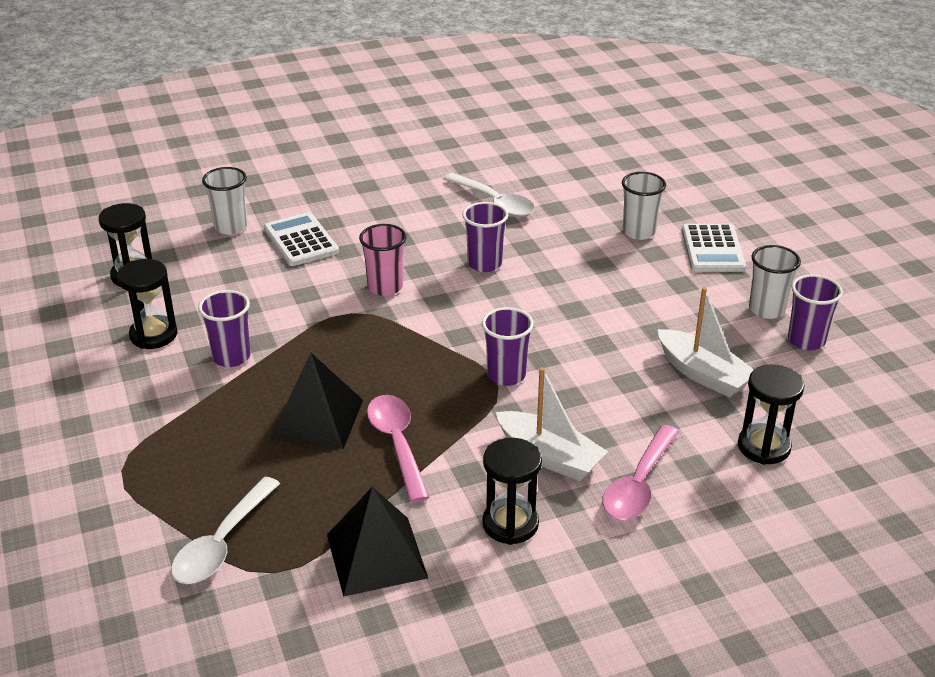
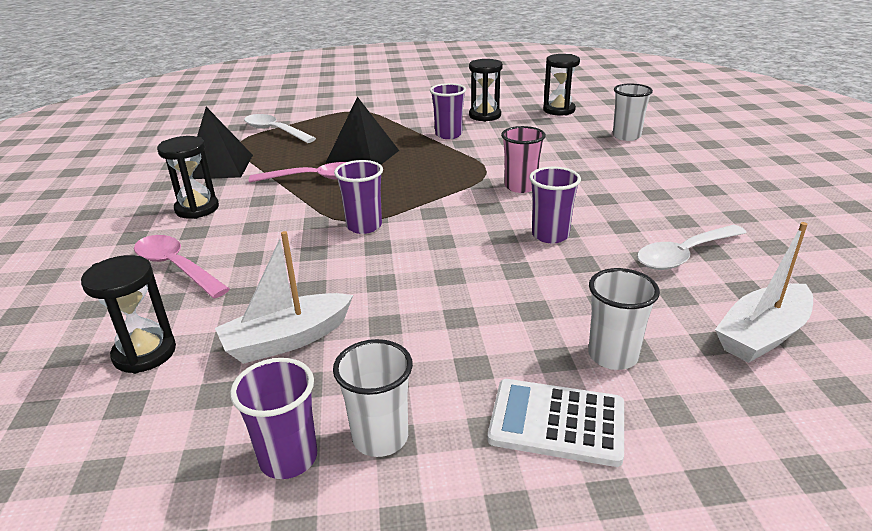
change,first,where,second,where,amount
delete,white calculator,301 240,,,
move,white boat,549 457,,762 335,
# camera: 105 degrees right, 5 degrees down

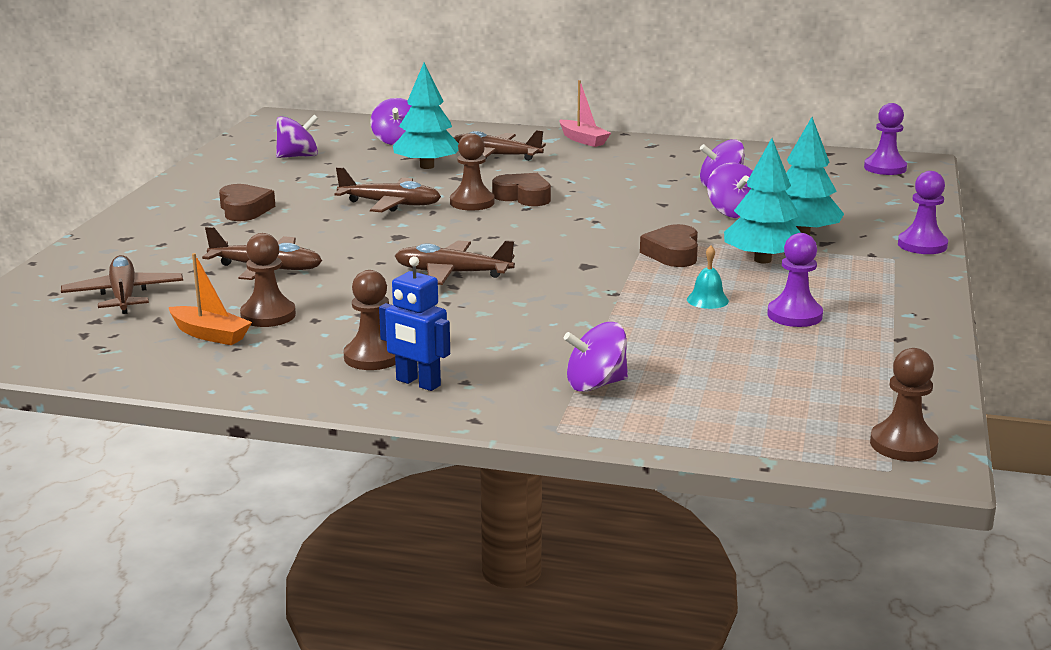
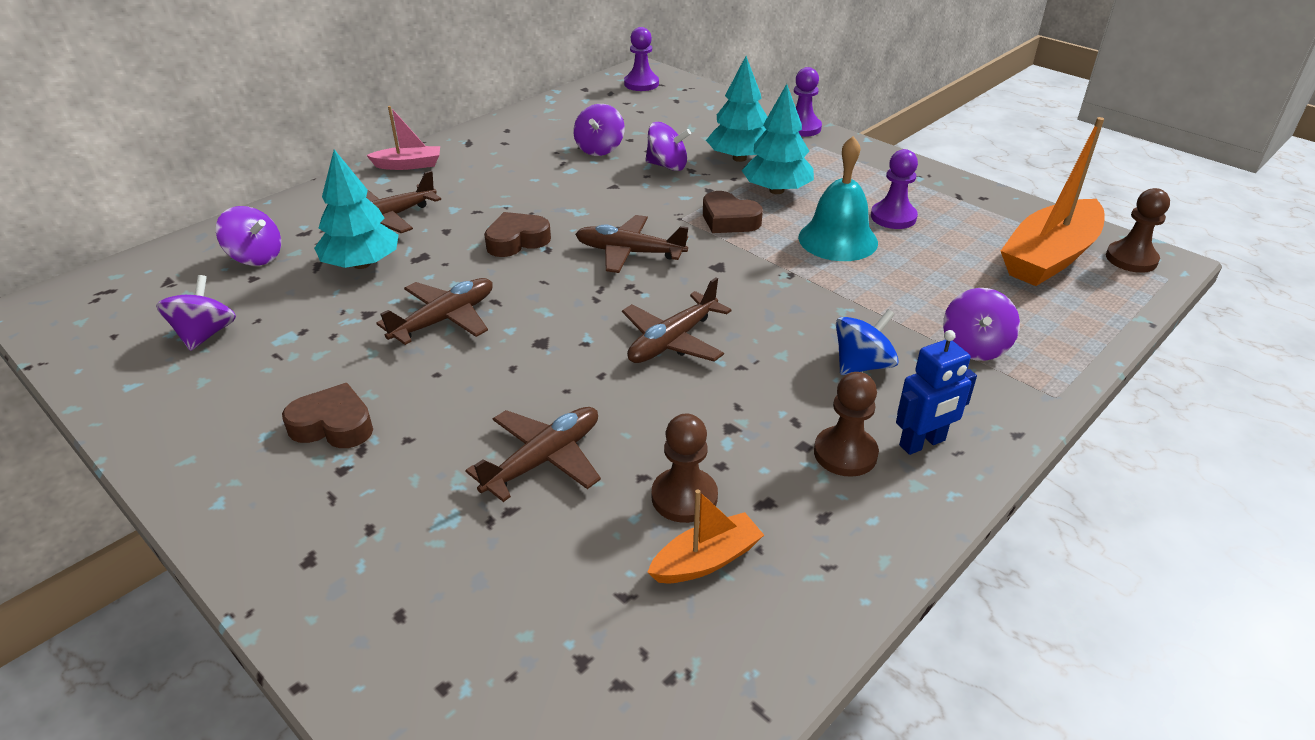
change,first,where,second,where,amount
delete,brown pawn,472 203,,,
resize,turquoise bell,707 300,,838 240,x2.14
move,brown plane,124 295,,629 252,
insert,,,orange boat,1049 257,
insert,,,blue spinning top,862 365,
# camera: 60 degrees left, 15 degrees up

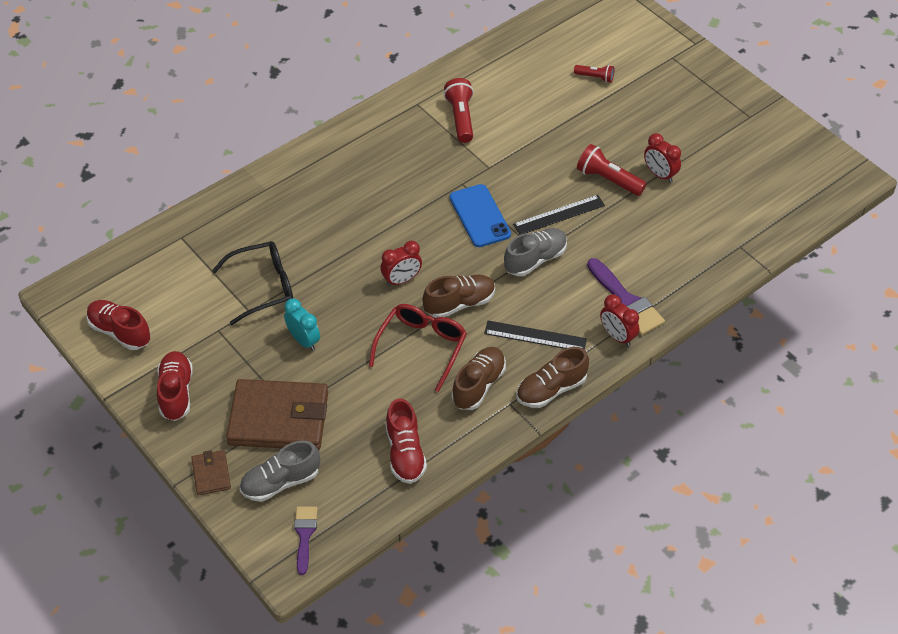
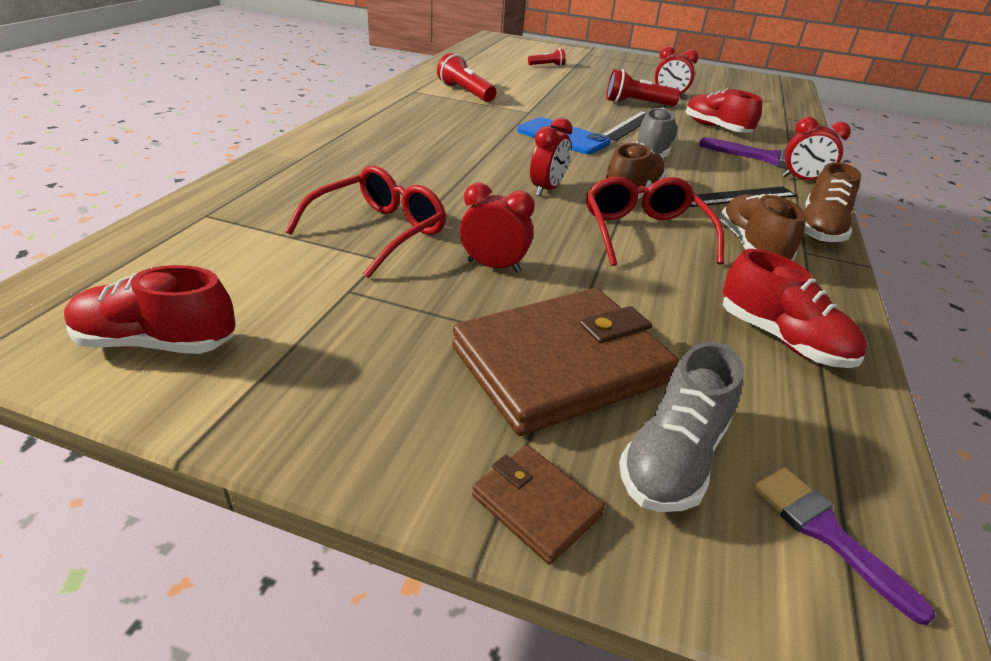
change,first,where,second,where,amount
recolor,black glasses,263 287,red glasses,378 232,
recolor,turquoise clock,304 340,red clock,493 266,
move,red shoe,176 392,,716 128,
# camera: 35 degrees left, 15 degrees down

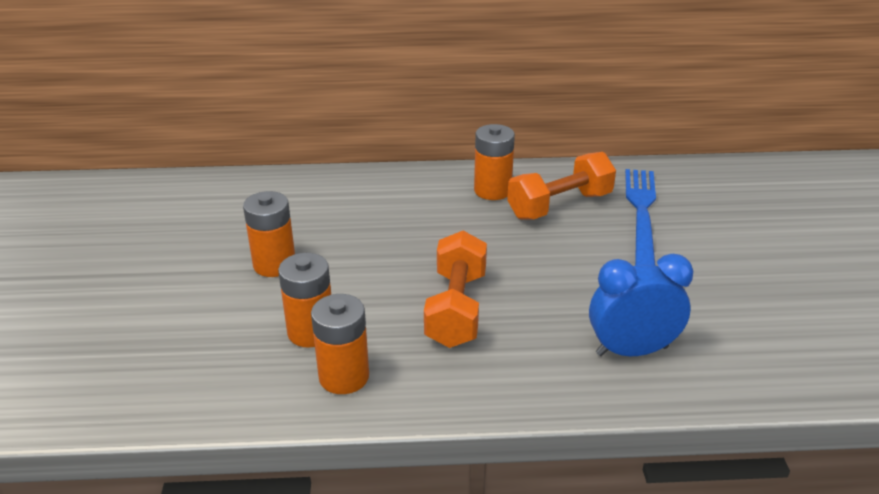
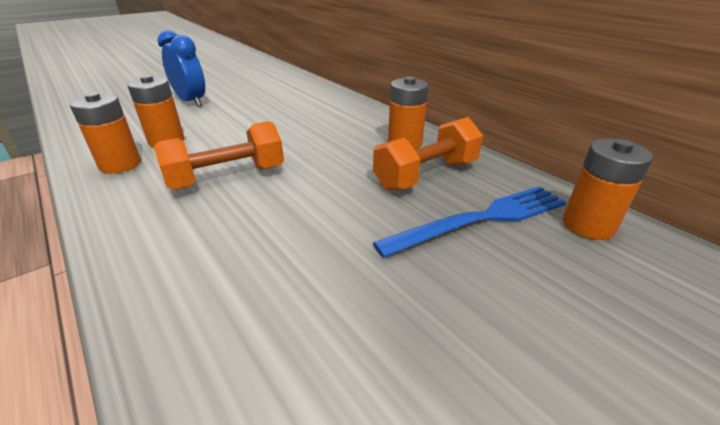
change,first,where,second,where,amount
rotate,orange dumbbell,559 205,,426 175,60 degrees counterclockwise
move,orange battery,274 264,,588 225,
move,blue clock,631 350,,191 101,
# camera: 55 degrees right, 0 degrees up

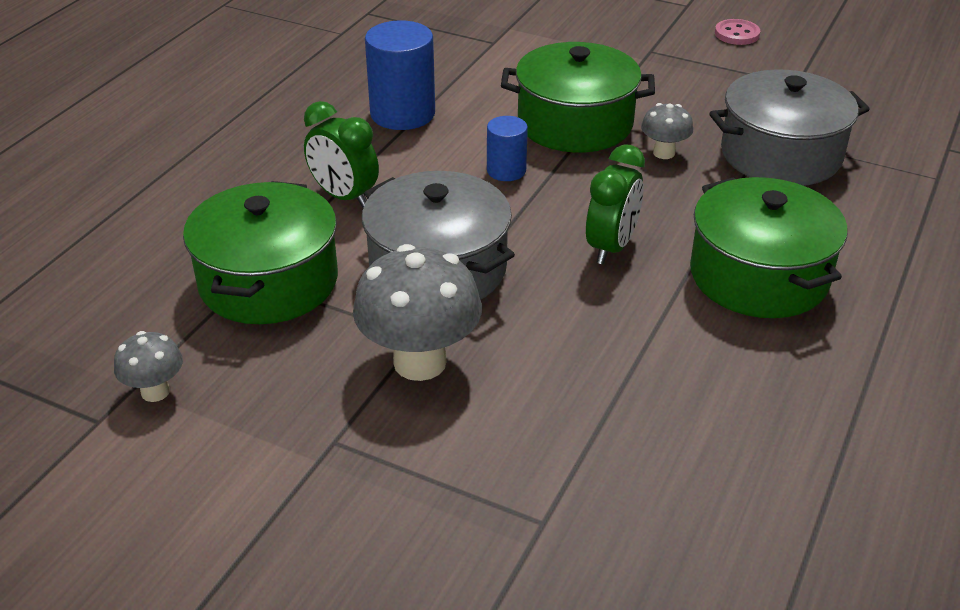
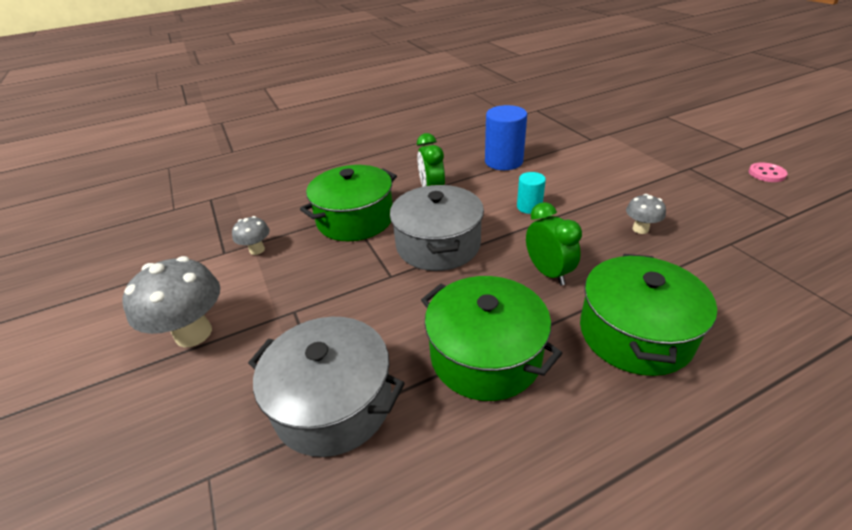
change,first,where,second,where,amount
move,green pot,575 123,,485 355,
move,grey pot,781 154,,333 403,
recolor,blue cylinder,506 170,turquoise cylinder,529 207,
rotate,green clock,611 247,,548 272,90 degrees counterclockwise
move,grey mushroom,420 362,,193 333,
# camera: 40 degrees right, 0 degrees up

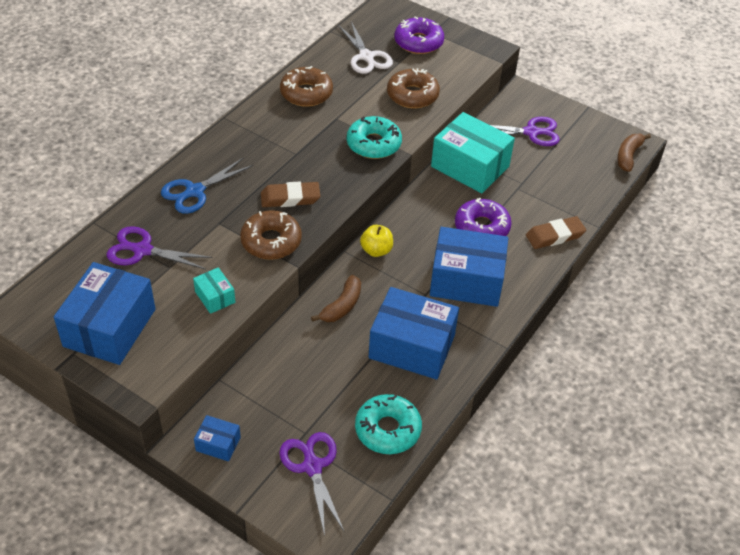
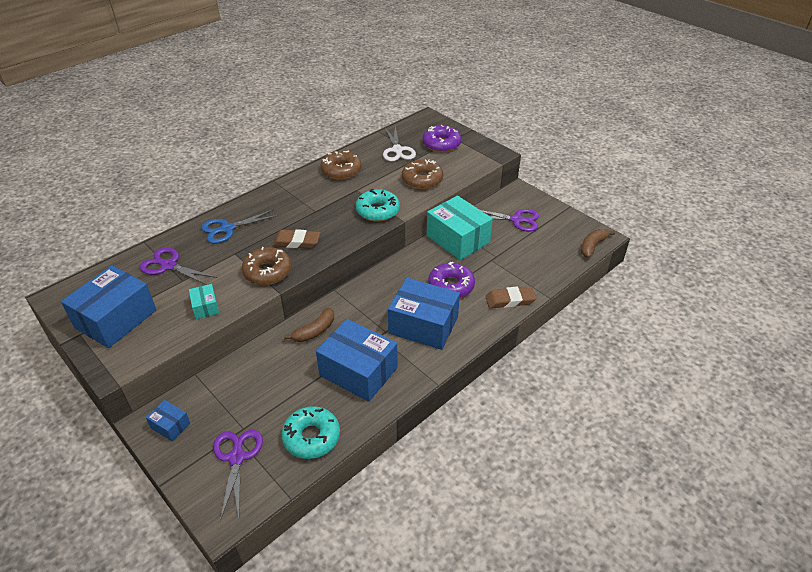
change,first,where,second,where,amount
delete,yellow apple,376 250,,,
# camera: 15 degrees right, 5 degrees down

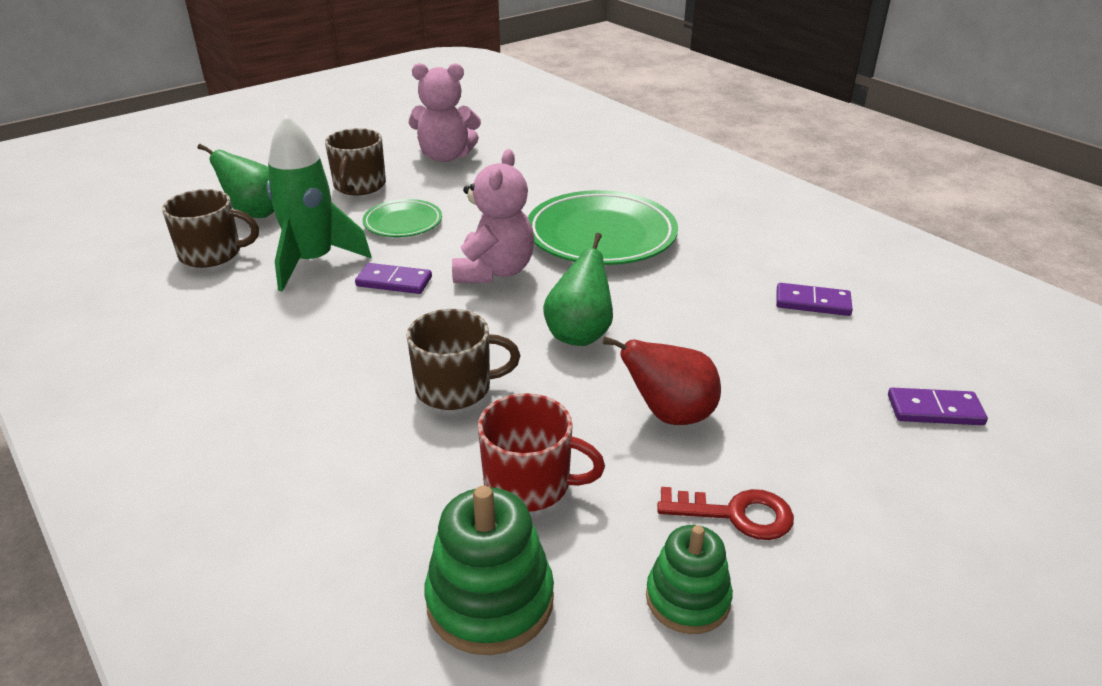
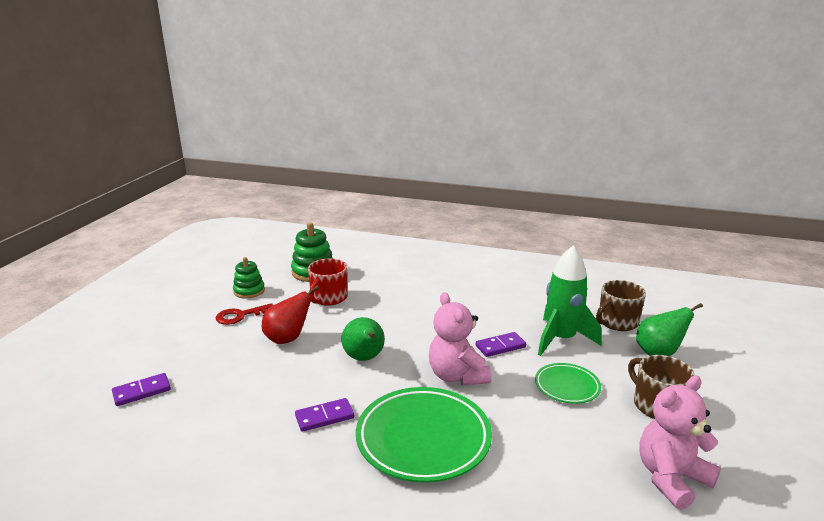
change,first,where,second,where,amount
move,purple domino,812 302,,324 417,
delete,brown mug,456 388,,,
rotate,red mug,530 484,,328 298,45 degrees counterclockwise
# camera: 145 degrees right, 10 degrees down

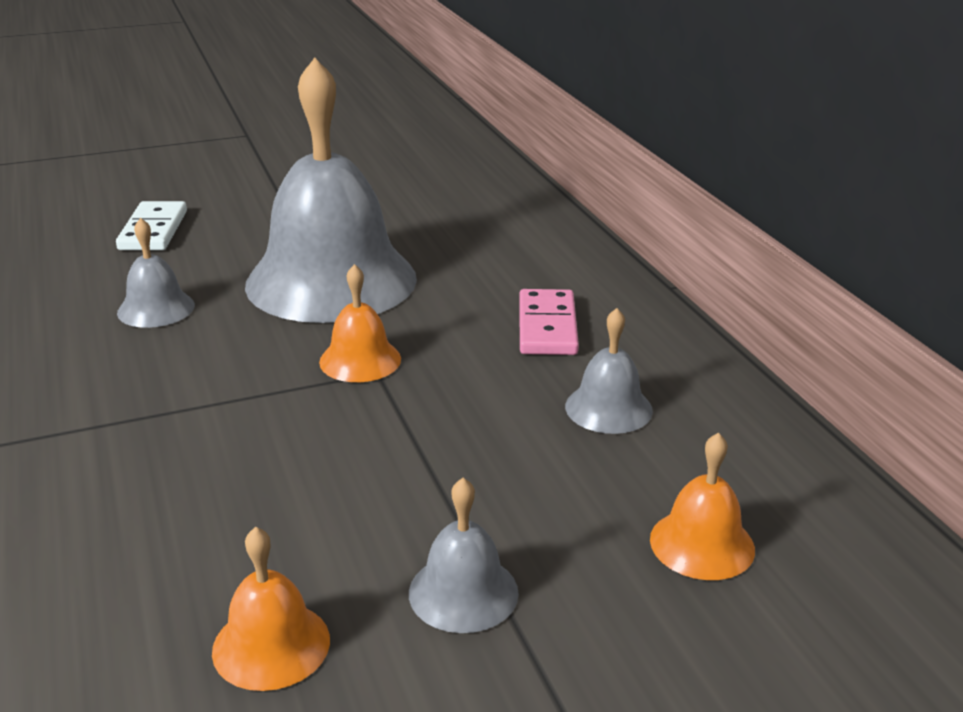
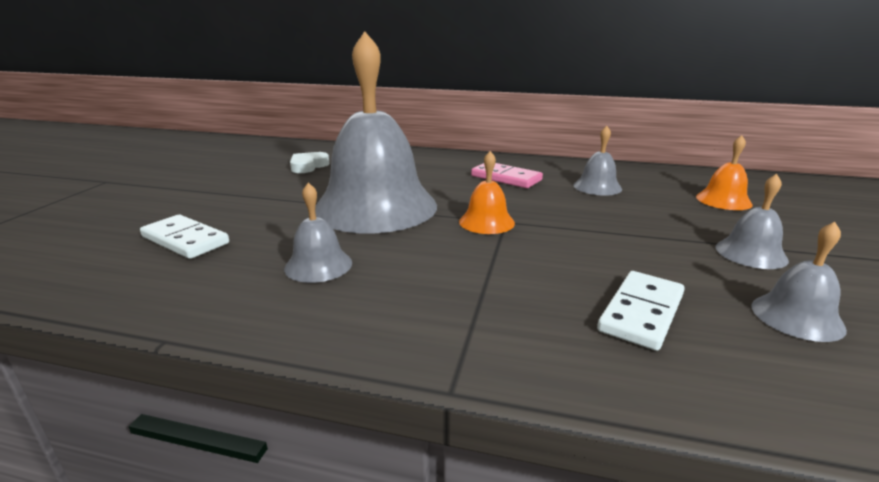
change,first,where,second,where,amount
recolor,orange bell,271 645,grey bell,797 317,
insert,,,white heart,308 166,
insert,,,white domino,641 312,
# camera: 55 degrees left, 5 degrees down

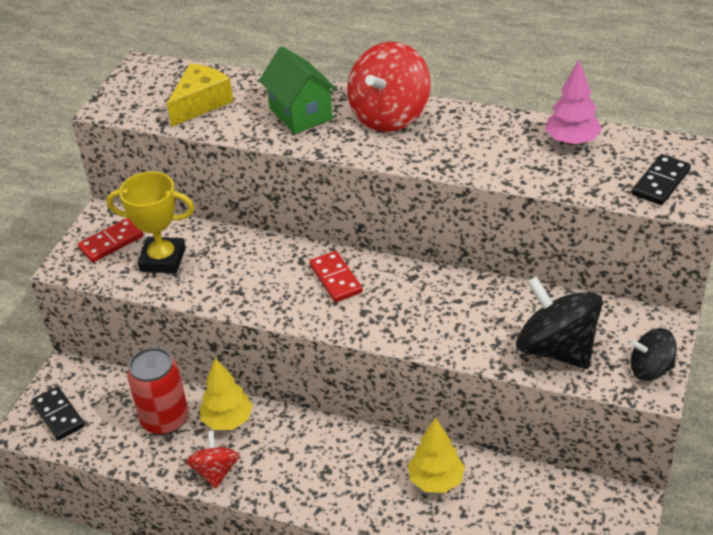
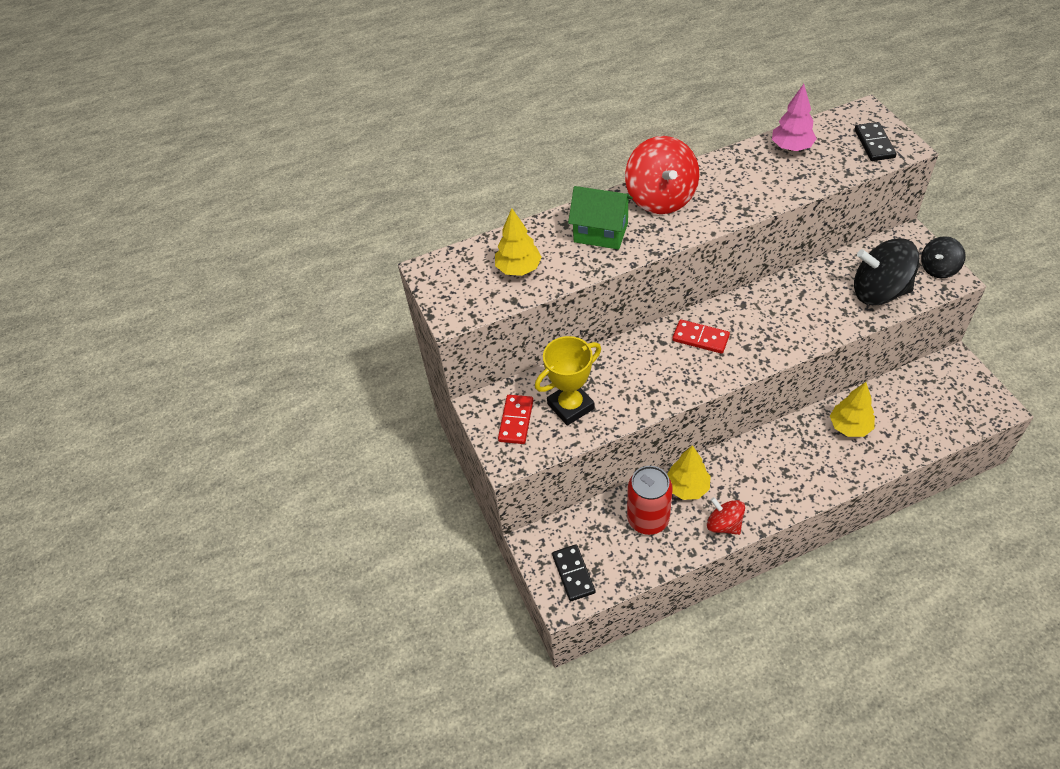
change,first,where,second,where,amount
replace,yellow cheese,201 103,yellow tree,518 269,
rotate,black domino,58 415,,573 574,60 degrees clockwise
# camera: 40 degrees left, 10 degrees up

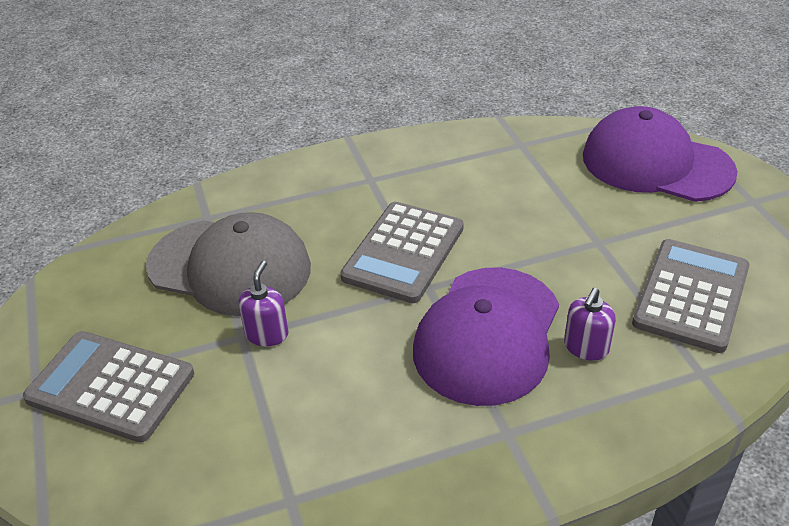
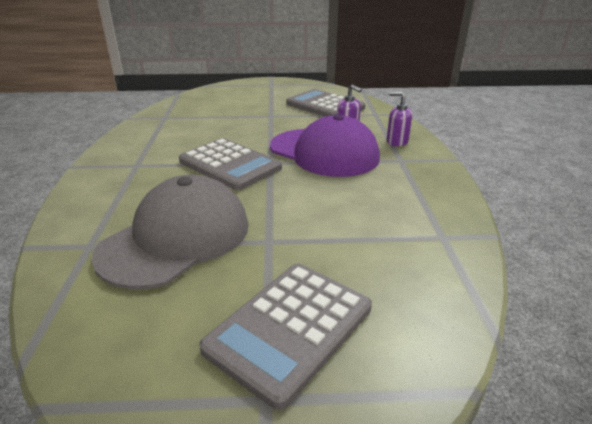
change,first,where,second,where,amount
delete,purple cap,656 164,,,
move,purple soap dispenser,267 334,,397 141,
# camera: 75 degrees left, 10 degrees down

